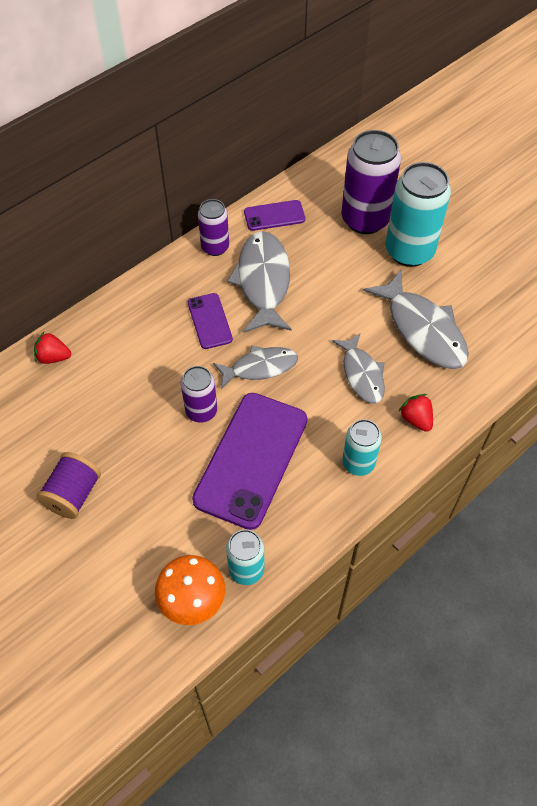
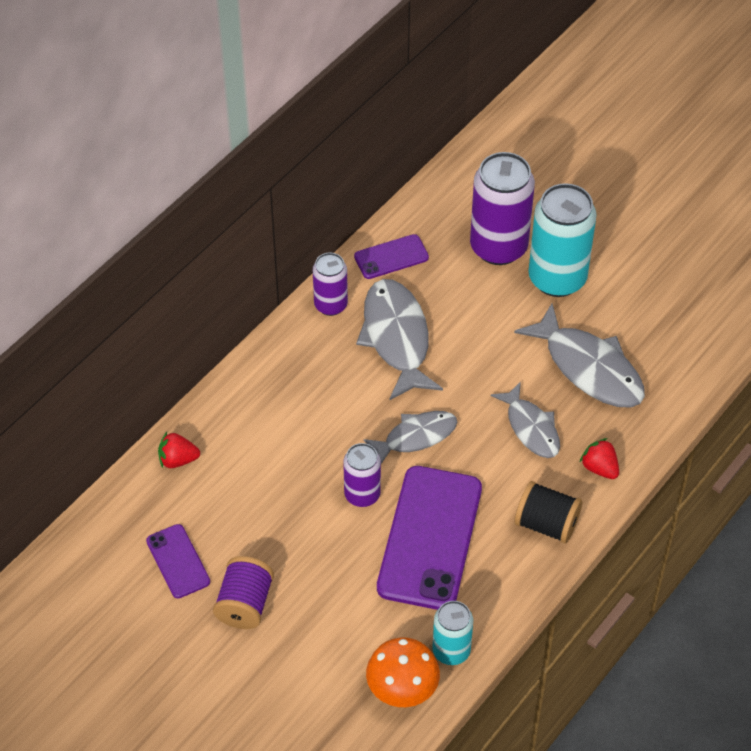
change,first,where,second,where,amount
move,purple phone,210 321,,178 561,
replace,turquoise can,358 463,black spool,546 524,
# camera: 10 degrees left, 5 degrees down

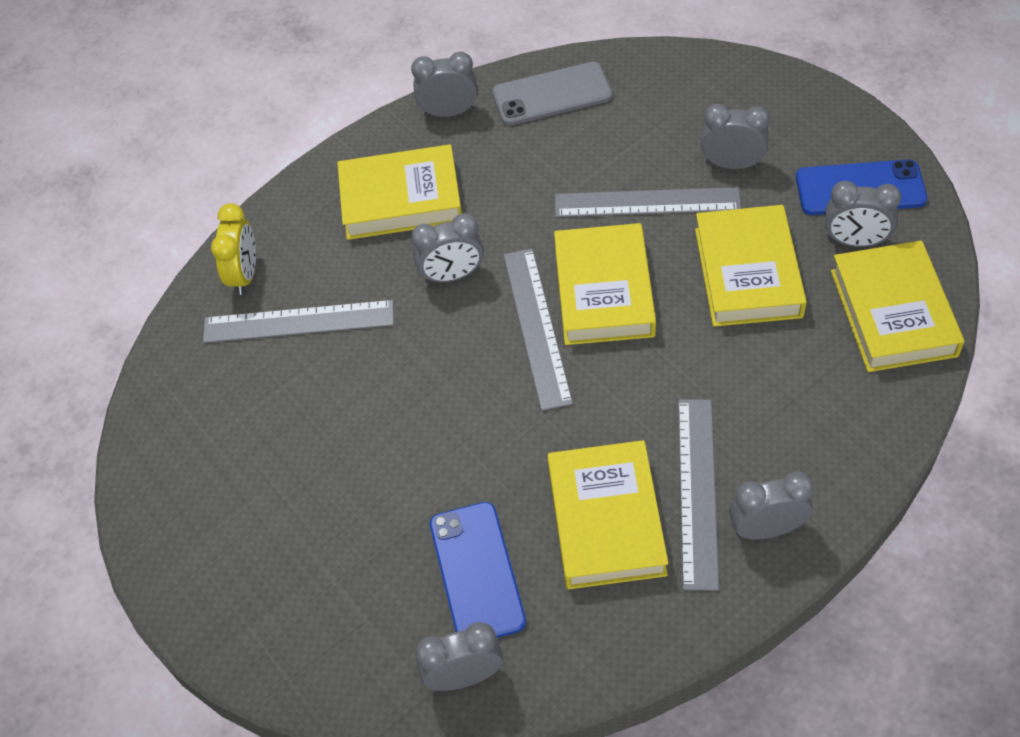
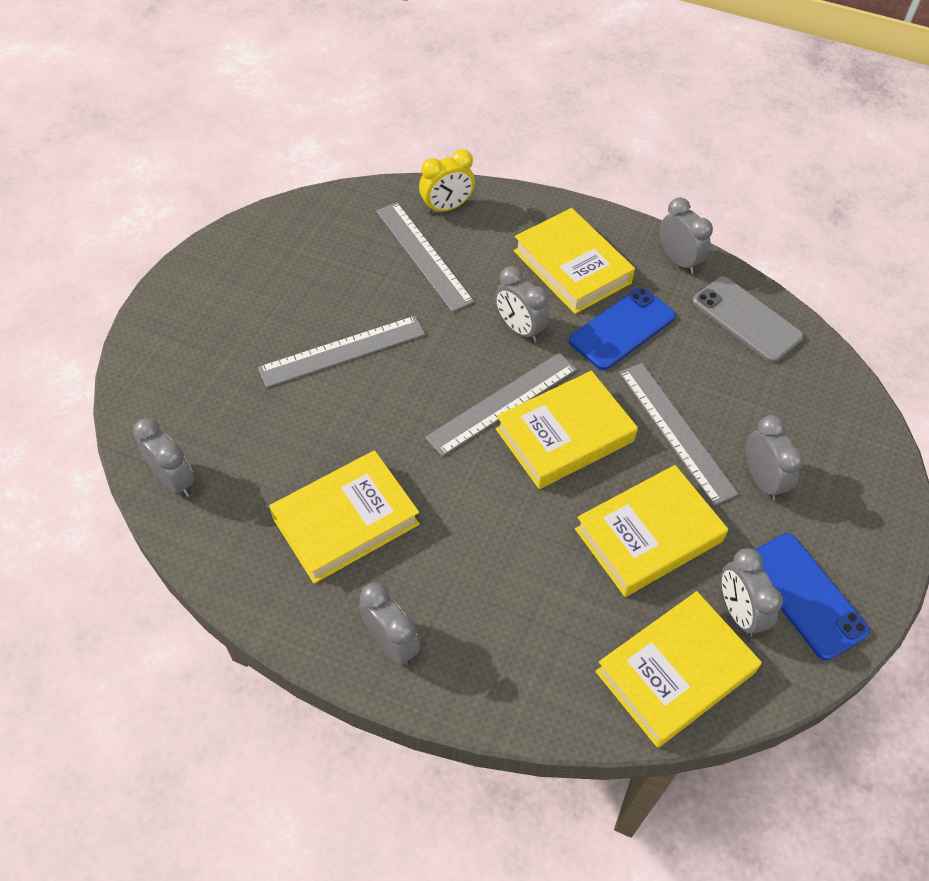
change,first,where,second,where,amount
move,grey ruler,697 491,,342 351,
move,blue phone,477 572,,622 329,
# camera: 55 degrees right, 0 degrees up

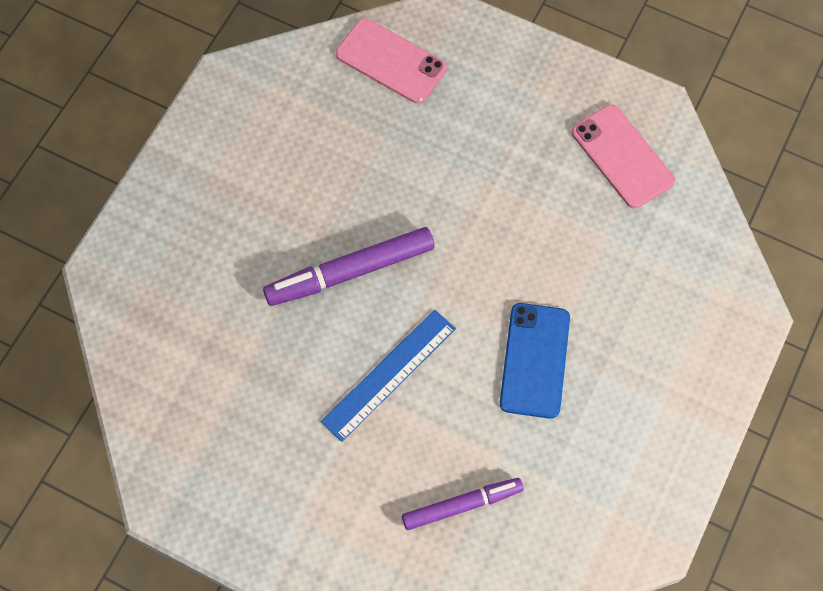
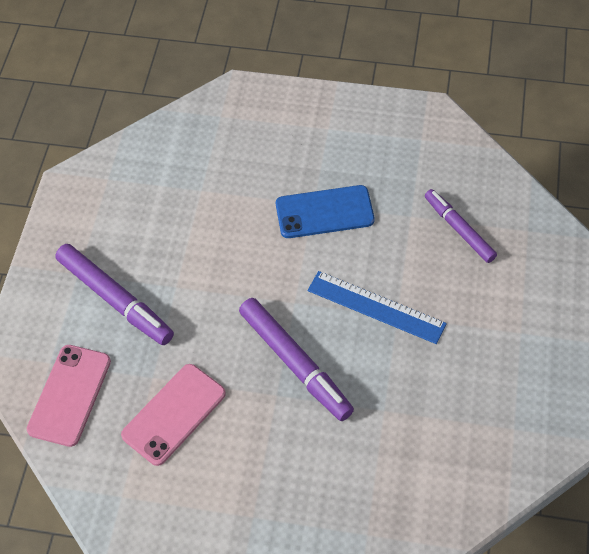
change,first,where,second,where,amount
move,pink phone,622 156,,174 414,
insert,,,purple marker,115 299,
# camera: 105 degrees left, 10 degrees down

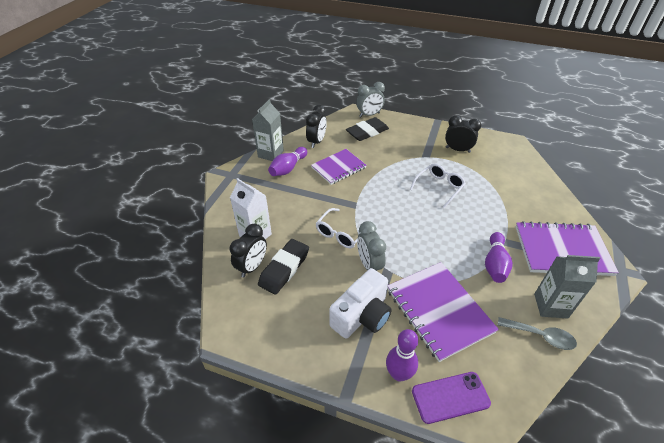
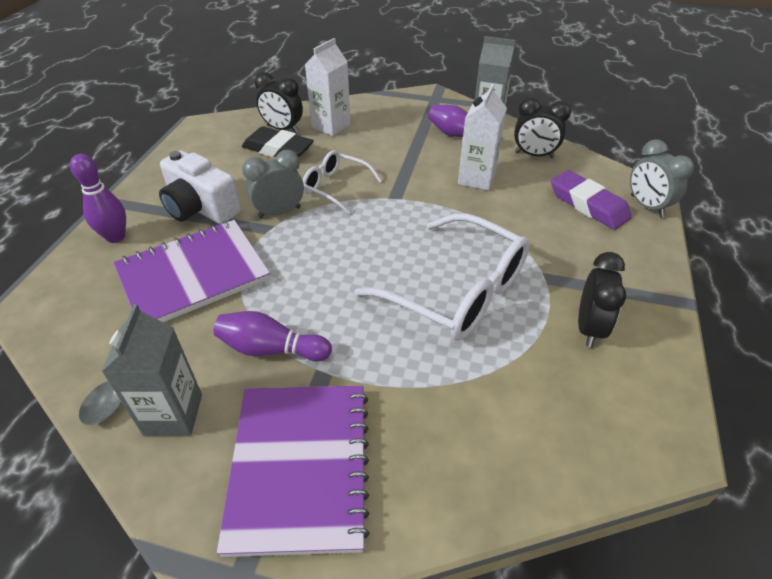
change,first,where,second,where,amount
recolor,black eraser,367 132,purple eraser,588 205,
replace,purple notebook,338 167,white carton,476 178,
resize,white glasses,439 187,,457 291,x1.80
delete,purple phone,450 397,,,
# camera: 85 degrees right, 0 degrees up

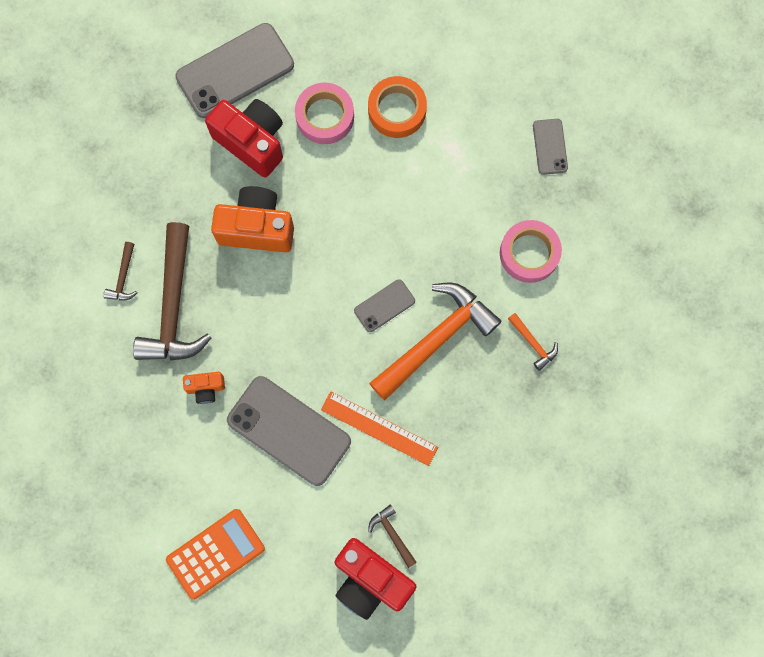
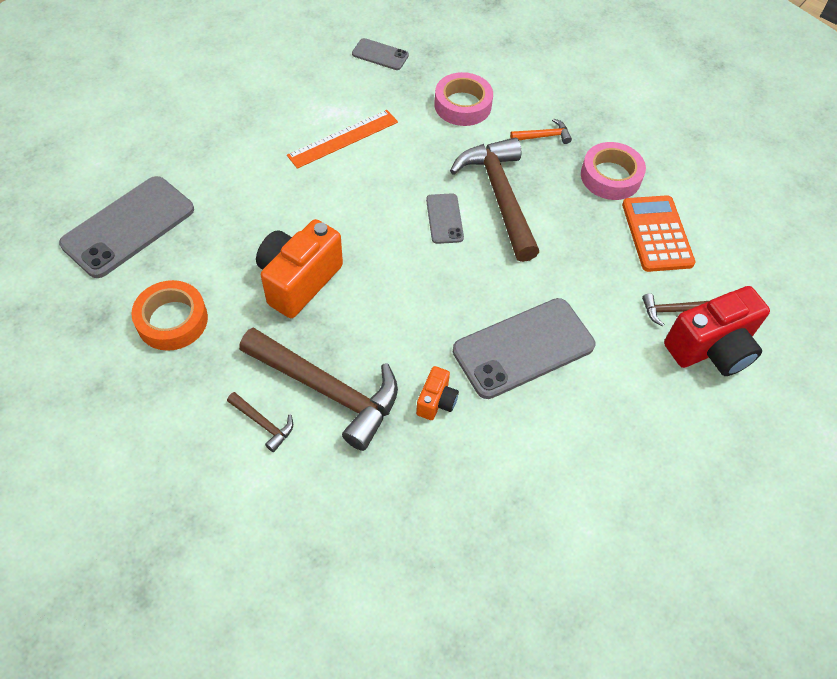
change,first,where,second,where,amount
rotate,grey phone,235 71,,129 227,45 degrees clockwise
move,orange tape,397 110,,172 320,
move,pink tape,325 116,,610 176,
delete,red camera,252 142,,,
recolor,orange hammer,436 339,brown hammer,500 196,
move,orange ruler,379 428,,343 138,
move,orange calculator,215 553,,657 234,
# camera: 65 degrees left, 20 degrees down

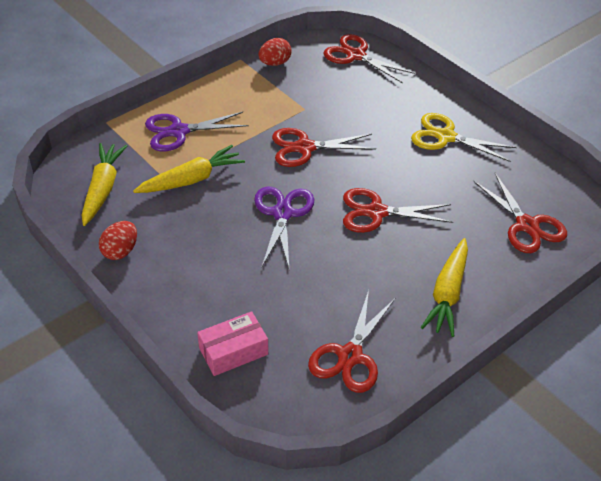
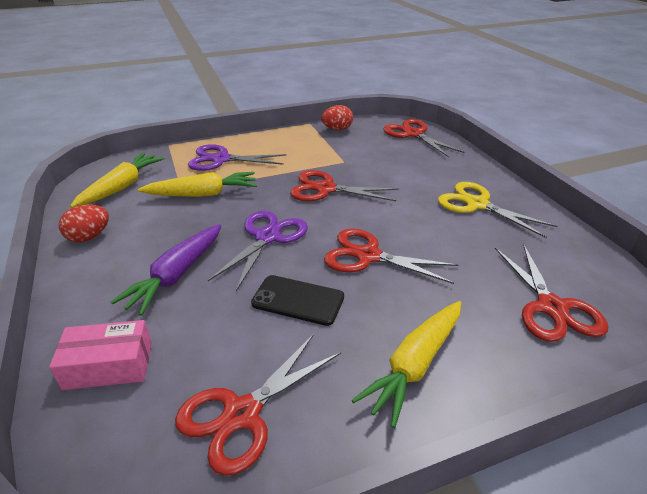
change,first,where,second,where,amount
insert,,,purple carrot,176 275,
insert,,,black phone,298 300,
# camera: 20 degrees right, 10 degrees down

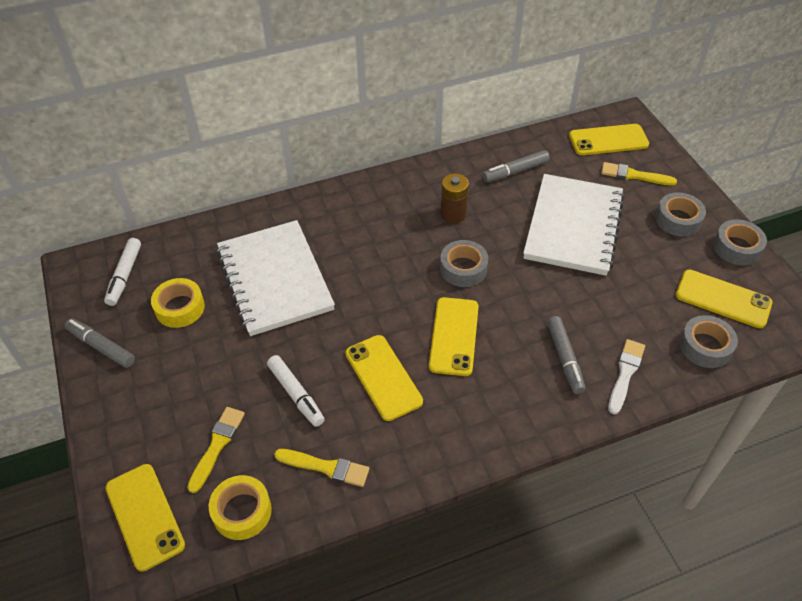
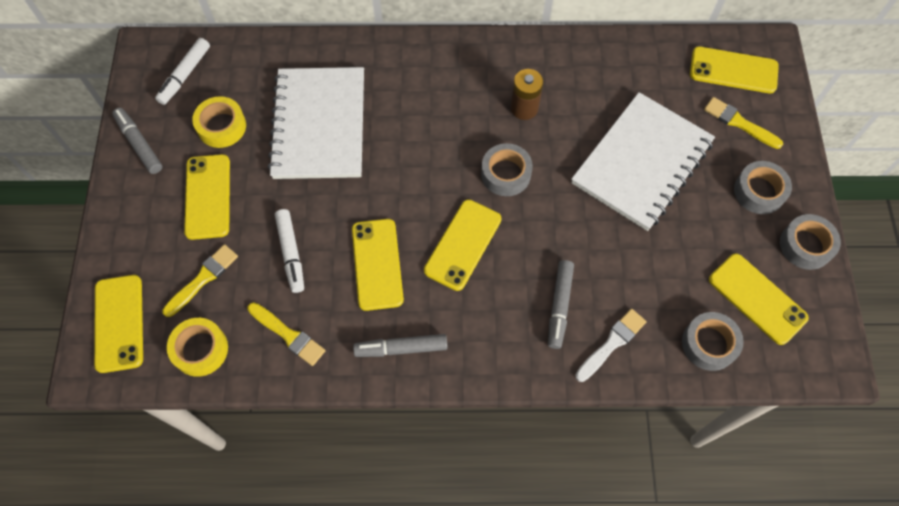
change,first,where,second,where,amount
move,grey marker,515 171,,401 348,
insert,,,yellow phone,208 197,
# camera: 20 degrees right, 15 degrees up

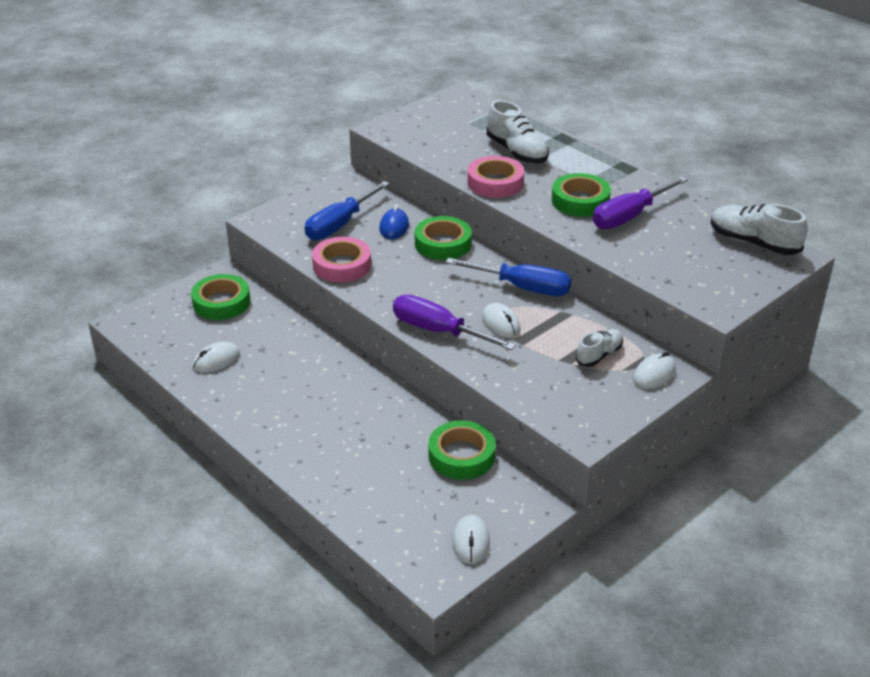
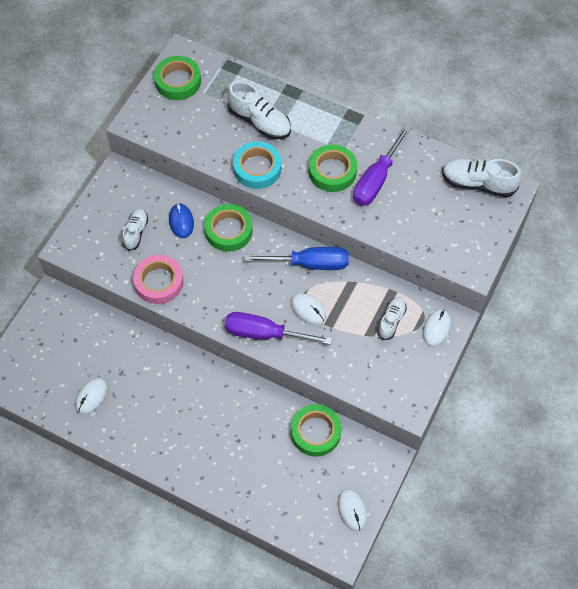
change,first,where,second,where,amount
recolor,pink tape,495 183,turquoise tape,257 168,
replace,blue screwdriver,340 224,white shoe,136 232,
move,green tape,221 302,,178 81,
# camera: 20 degrees left, 25 degrees up

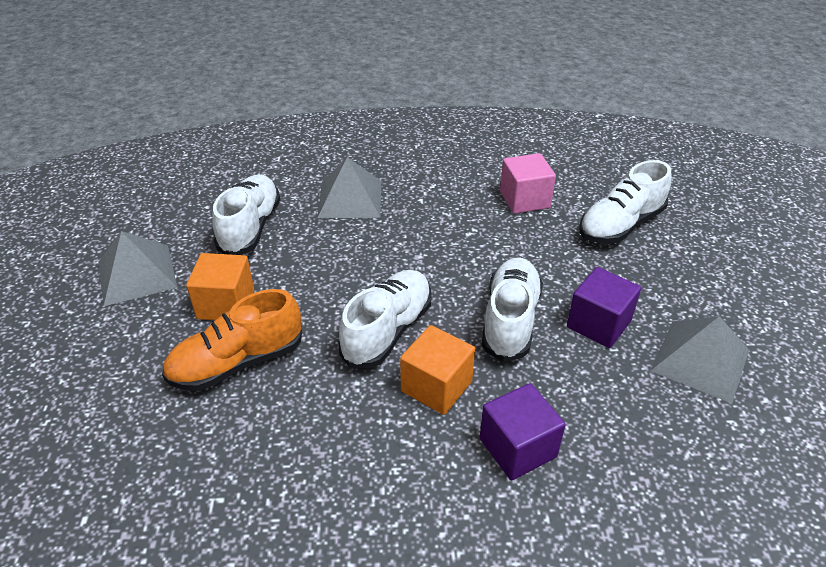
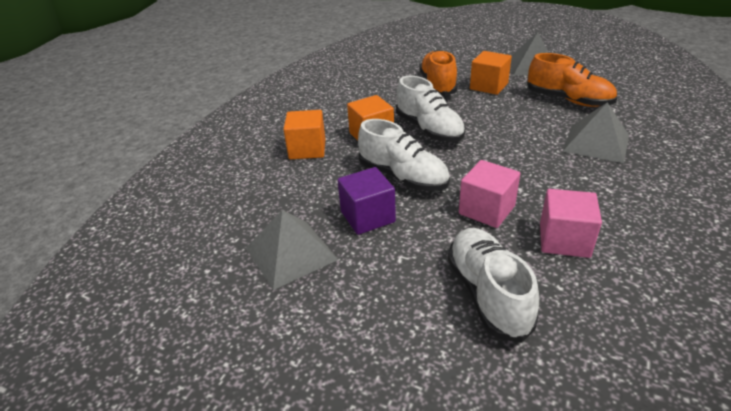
change,first,where,second,where,amount
recolor,white shoe,250 227,orange shoe,568 100,
recolor,purple cube,517 448,orange cube,307 149,
insert,,,pink cube,486 210,
# camera: 120 degrees right, 5 degrees down

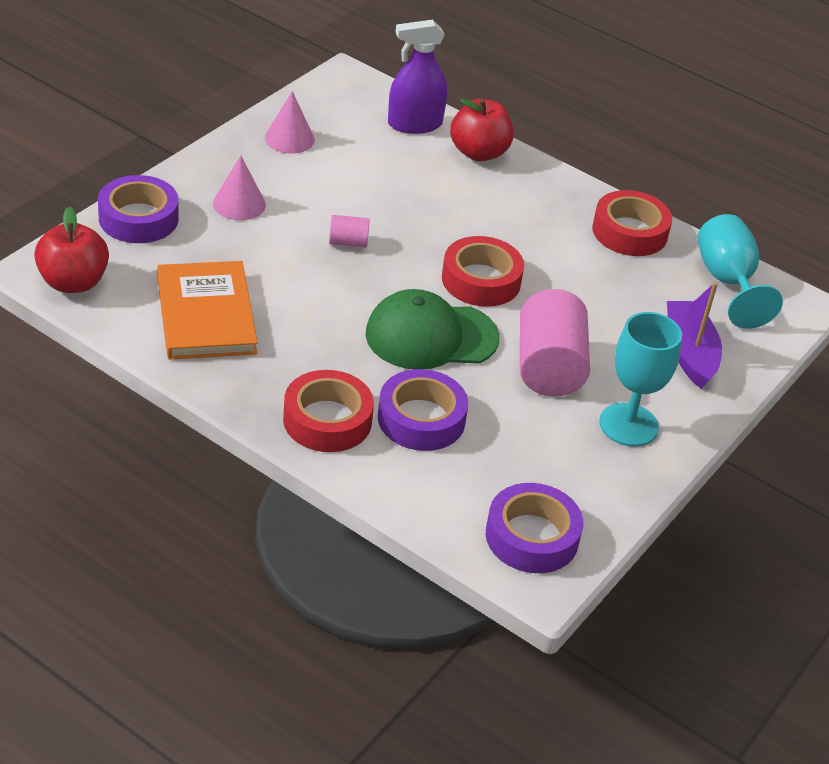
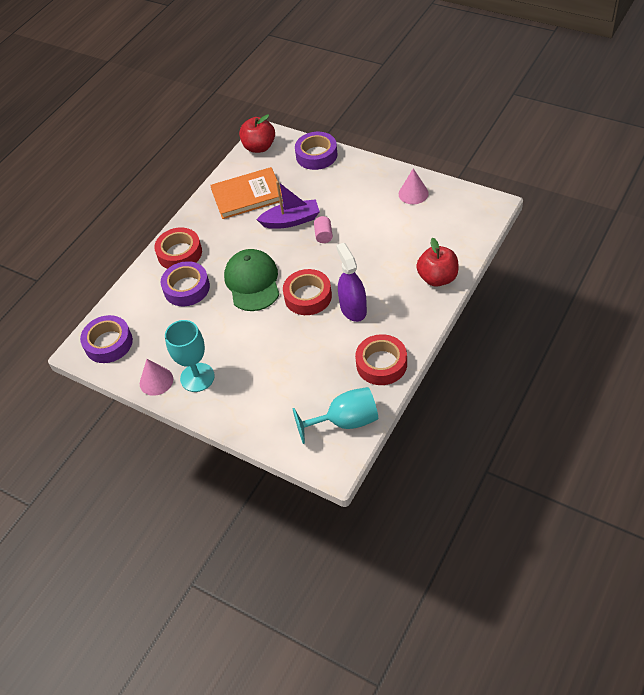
change,first,where,second,where,amount
move,purple spray bottle,414 124,,353 308,
move,pink cone,239 204,,156 381,
move,purple boat,689 353,,291 220,
delete,pink cylinder,549 367,,,
# camera: 95 degrees right, 10 degrees up

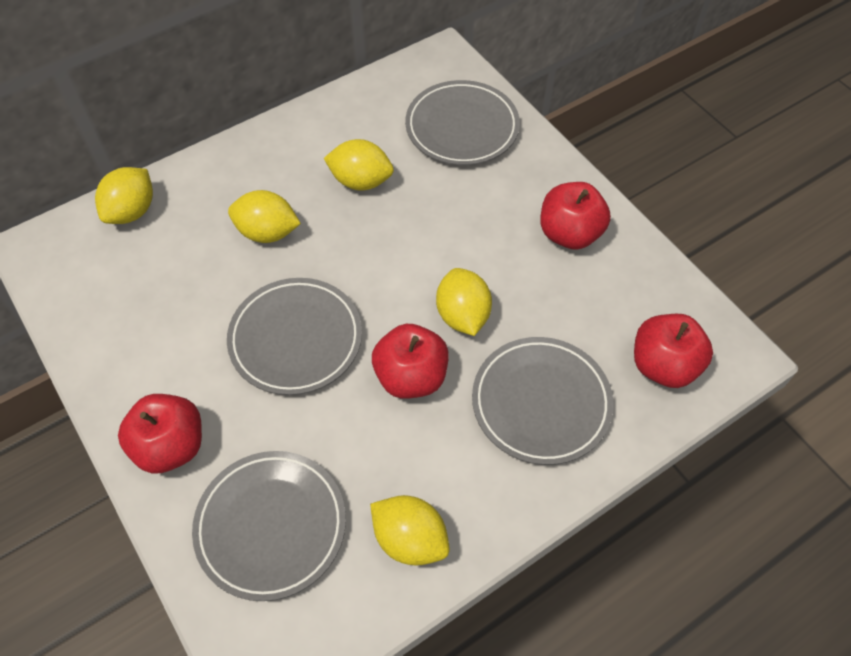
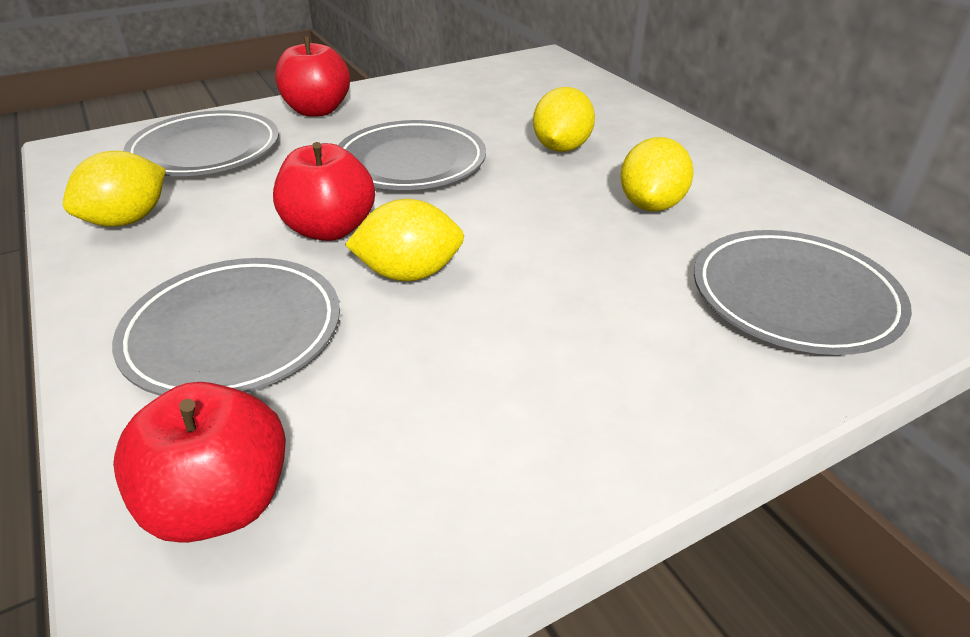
change,first,where,second,where,amount
delete,yellow lemon,132 211,,,
delete,red apple,569 234,,,
# camera: 95 degrees right, 20 degrees down

